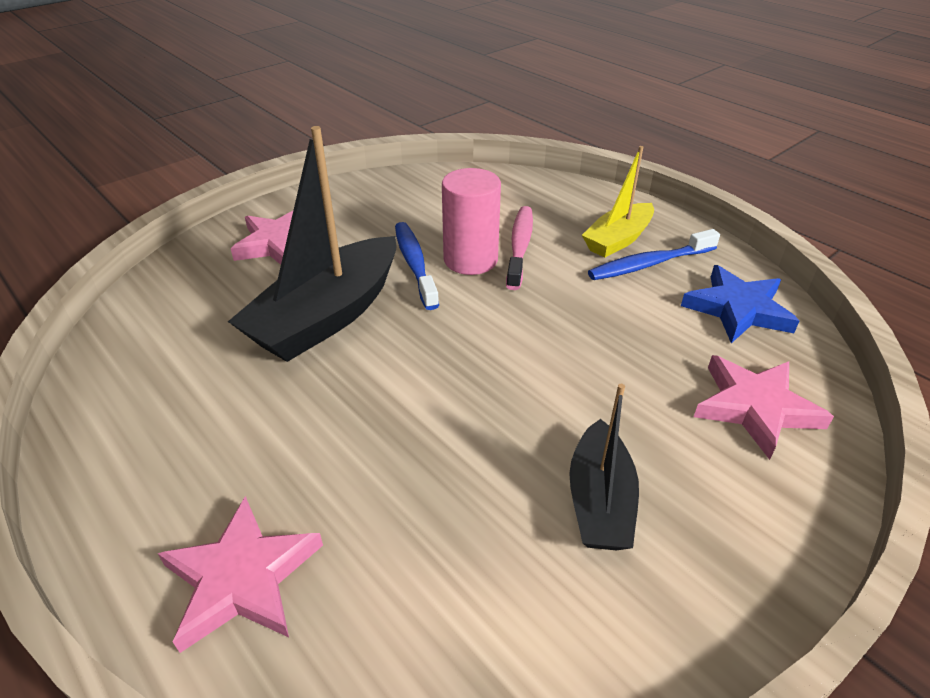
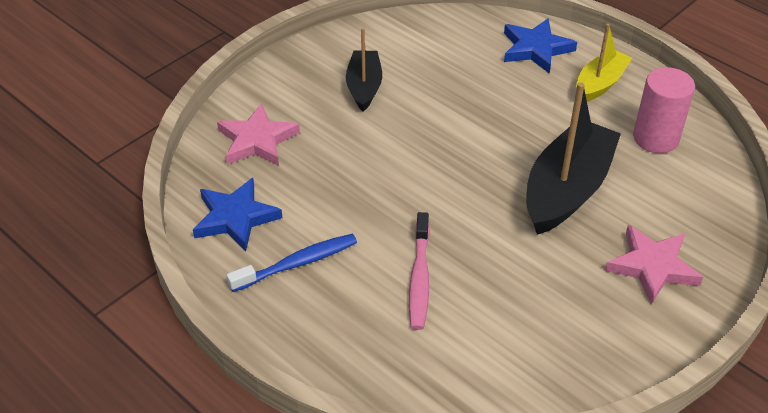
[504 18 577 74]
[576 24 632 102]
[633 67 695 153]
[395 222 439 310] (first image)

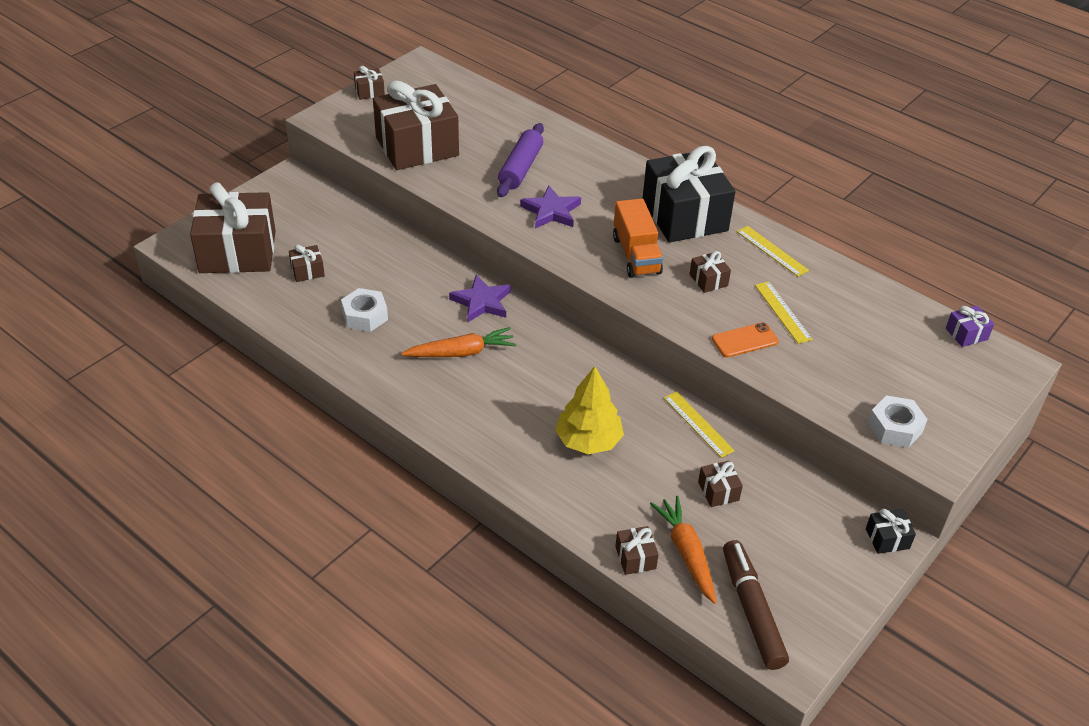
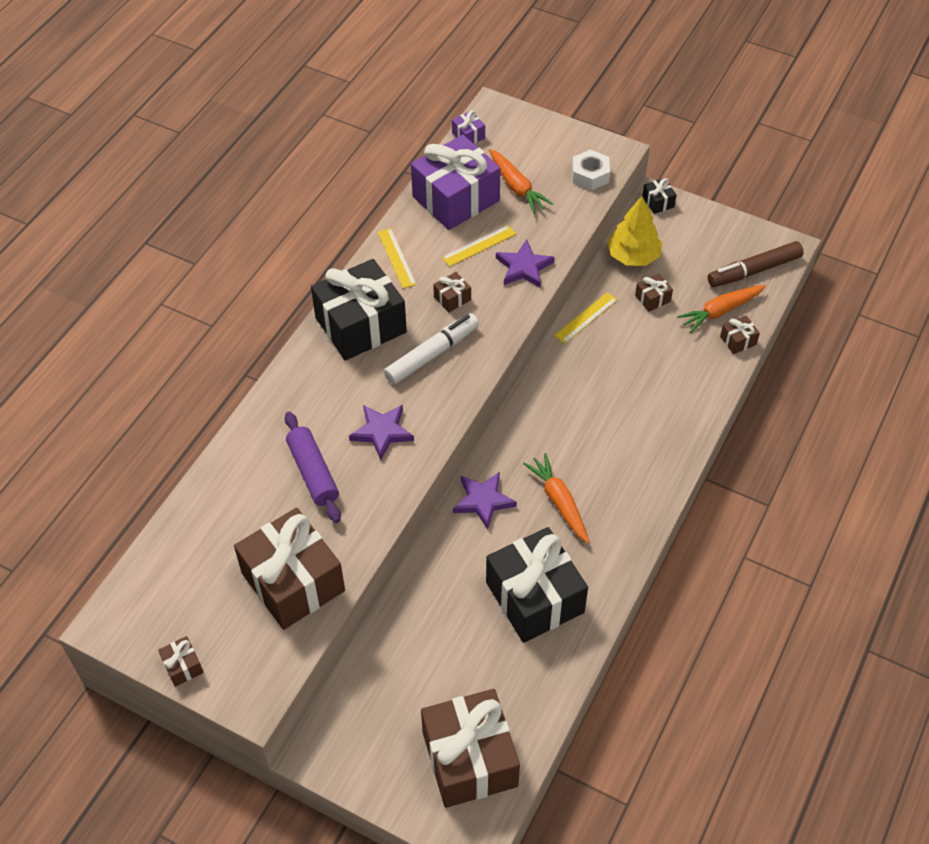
[285 412 341 523]
[378 228 417 289]
[384 313 479 385]
[411 135 501 230]
[486 527 588 643]
[489 149 553 214]
[496 240 555 288]
[607 196 662 266]
[289 244 325 282] (first image)

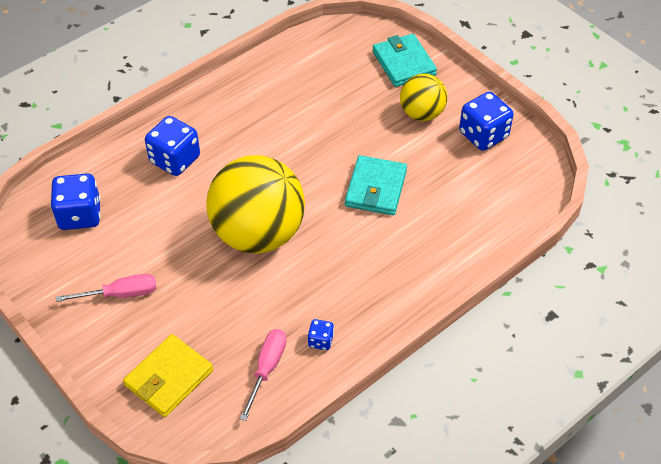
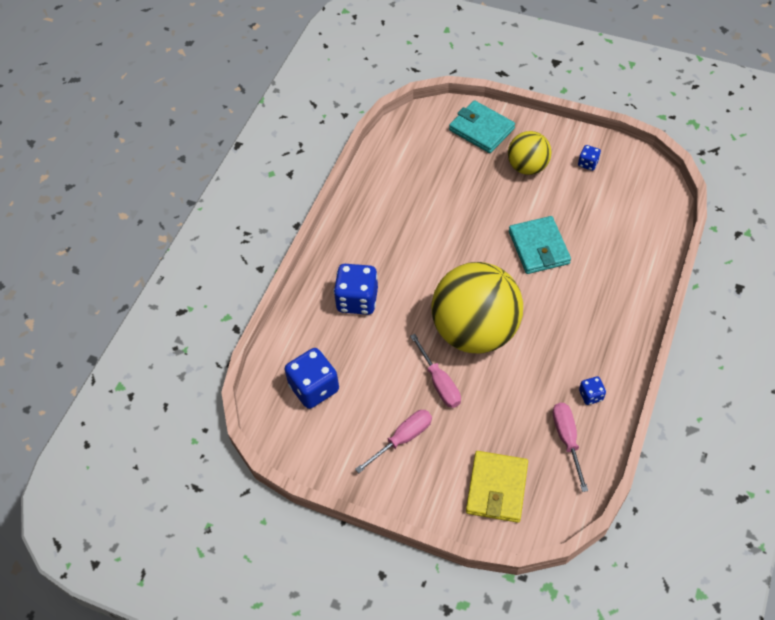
[410 334 461 408]
[578 145 601 171]

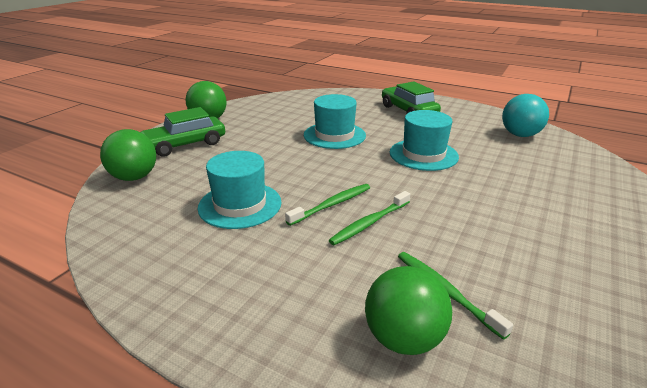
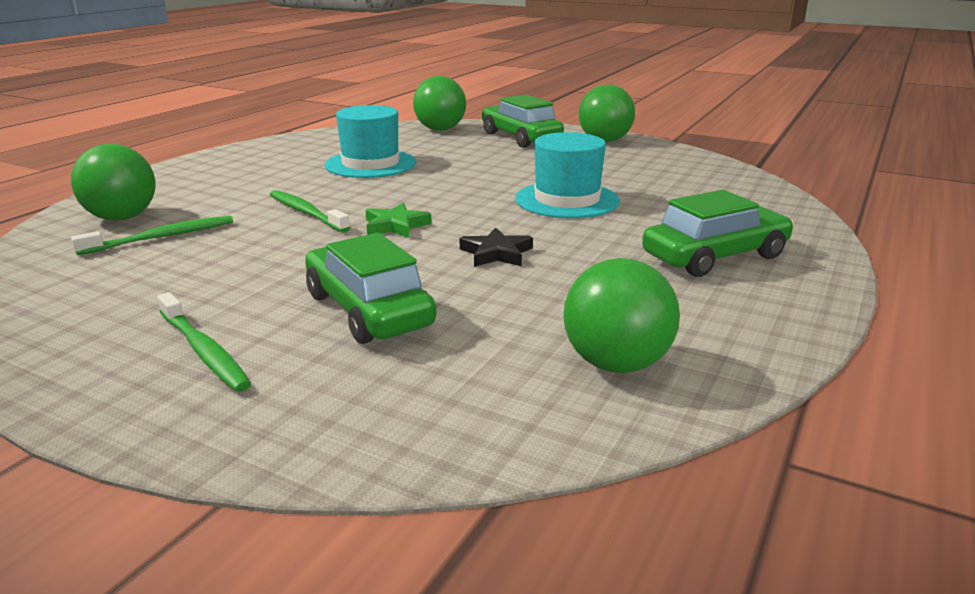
[157 292 251 392]
[305 233 437 344]
[366 203 432 238]
[460 227 533 267]
[563 258 680 373]

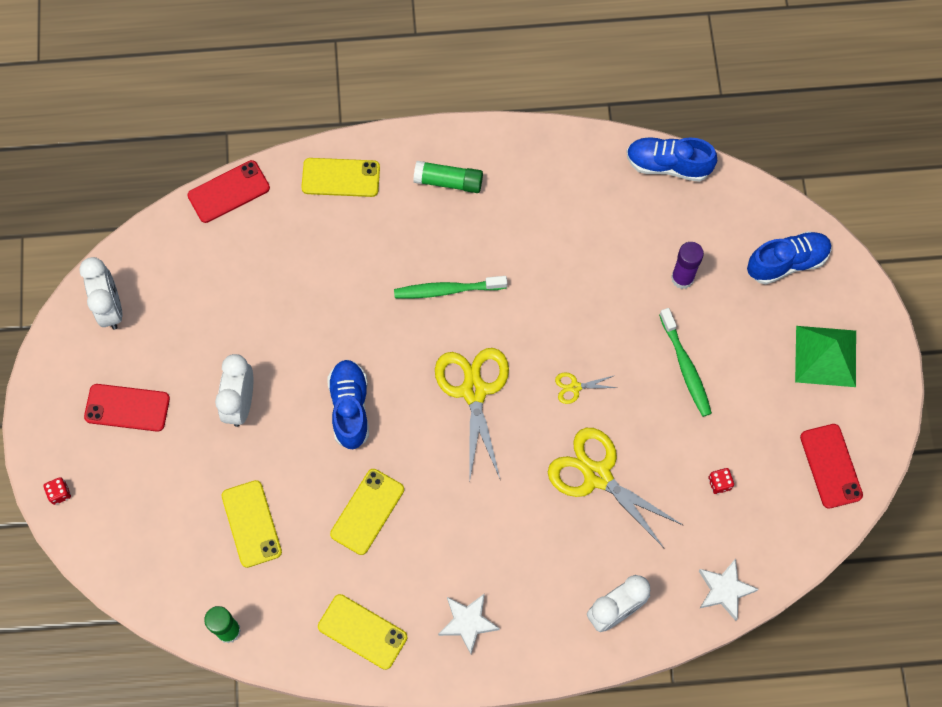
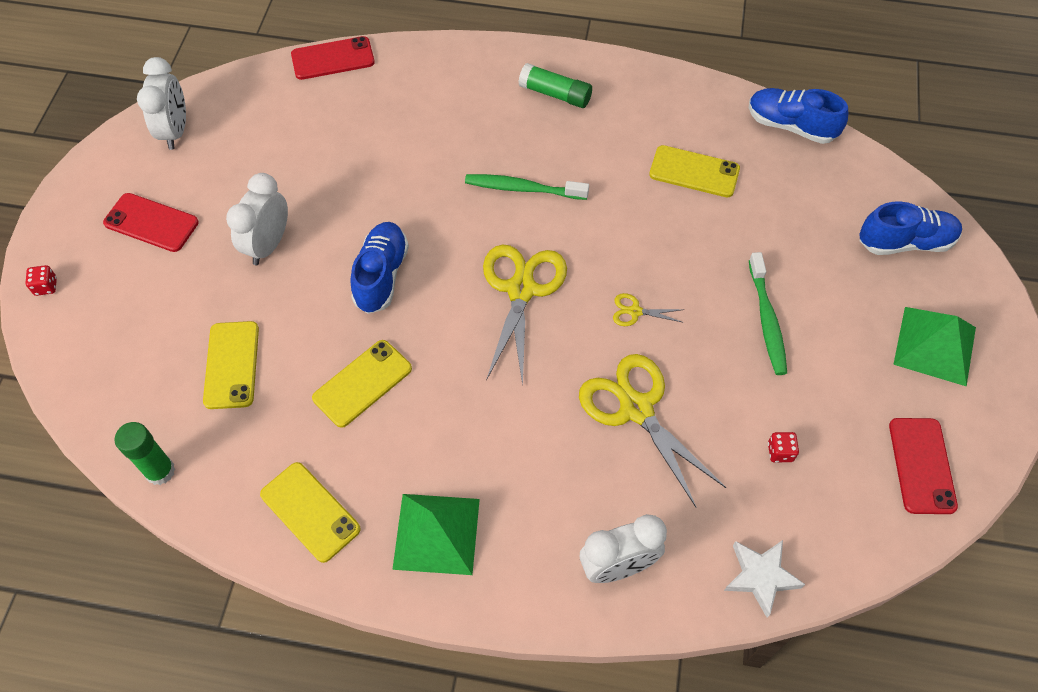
[392 494 480 575]
[649 145 740 197]
[671 242 704 289] (first image)

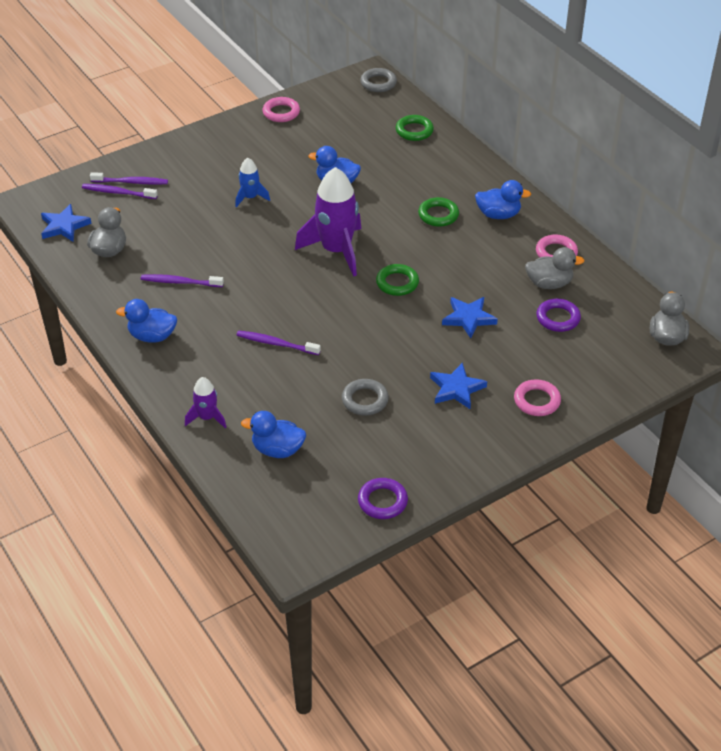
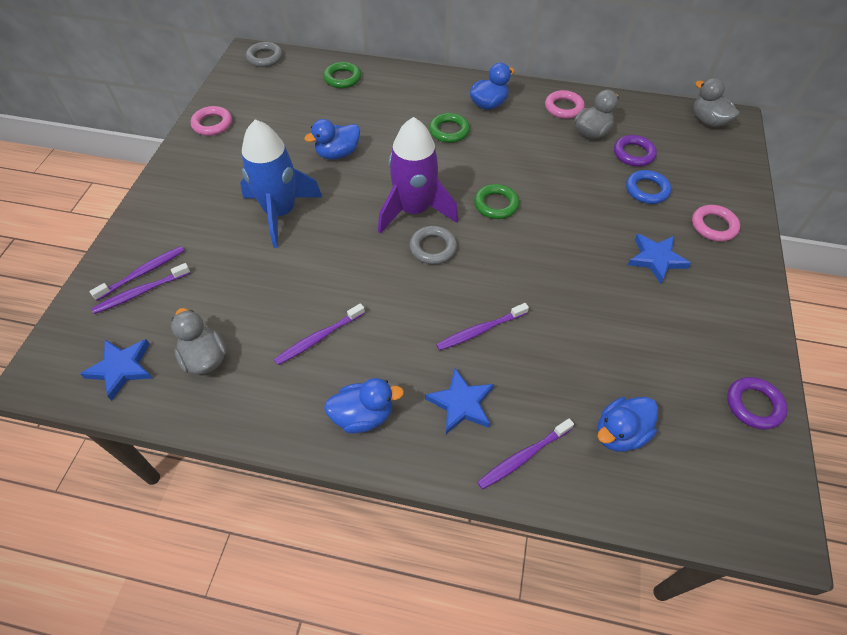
[240 119 323 248]
[324 378 404 433]
[410 226 457 264]
[425 368 494 434]
[477 418 574 490]
[626 170 671 204]

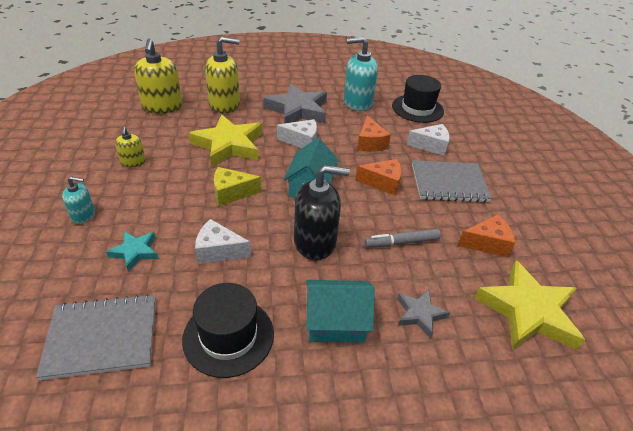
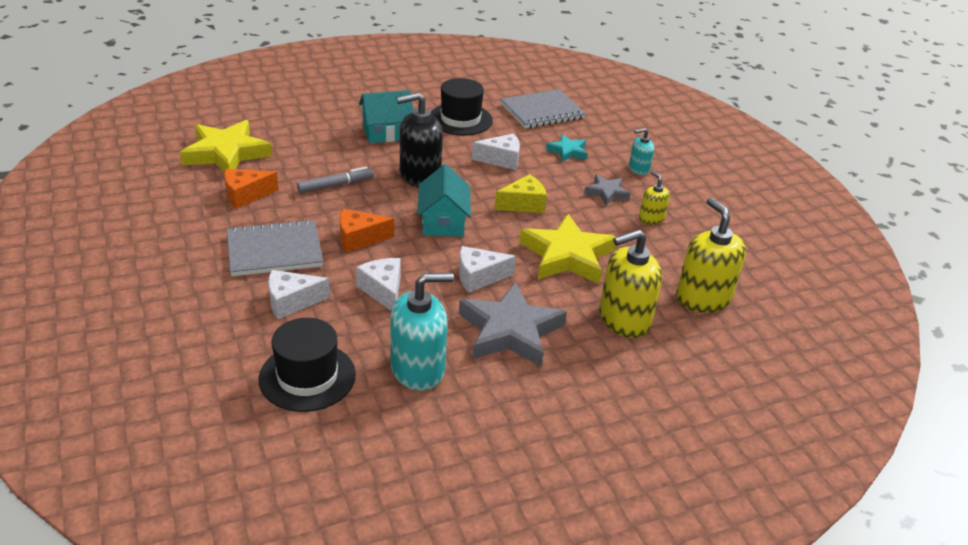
[356 258 401 311]
[584 175 631 205]

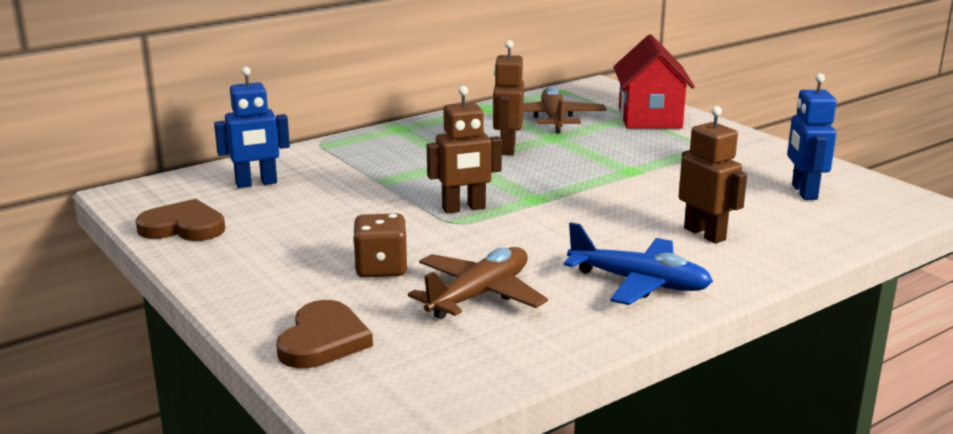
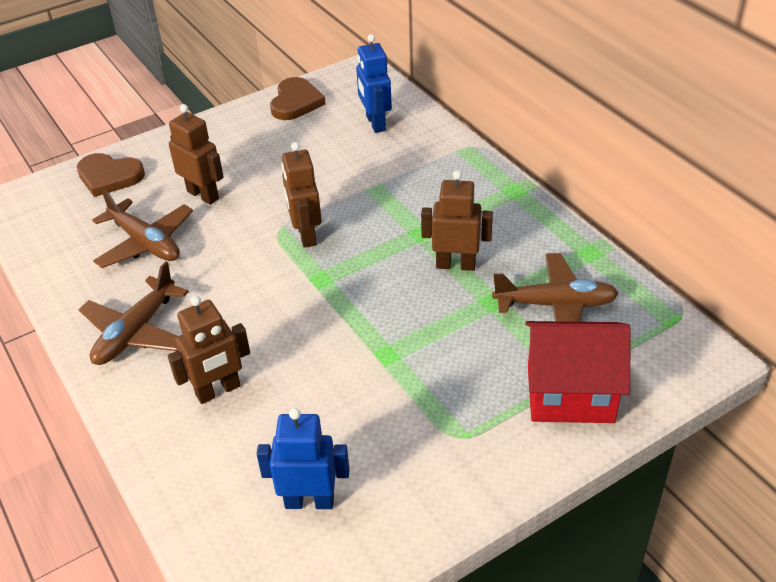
[79 261 189 365]
[169 104 224 205]

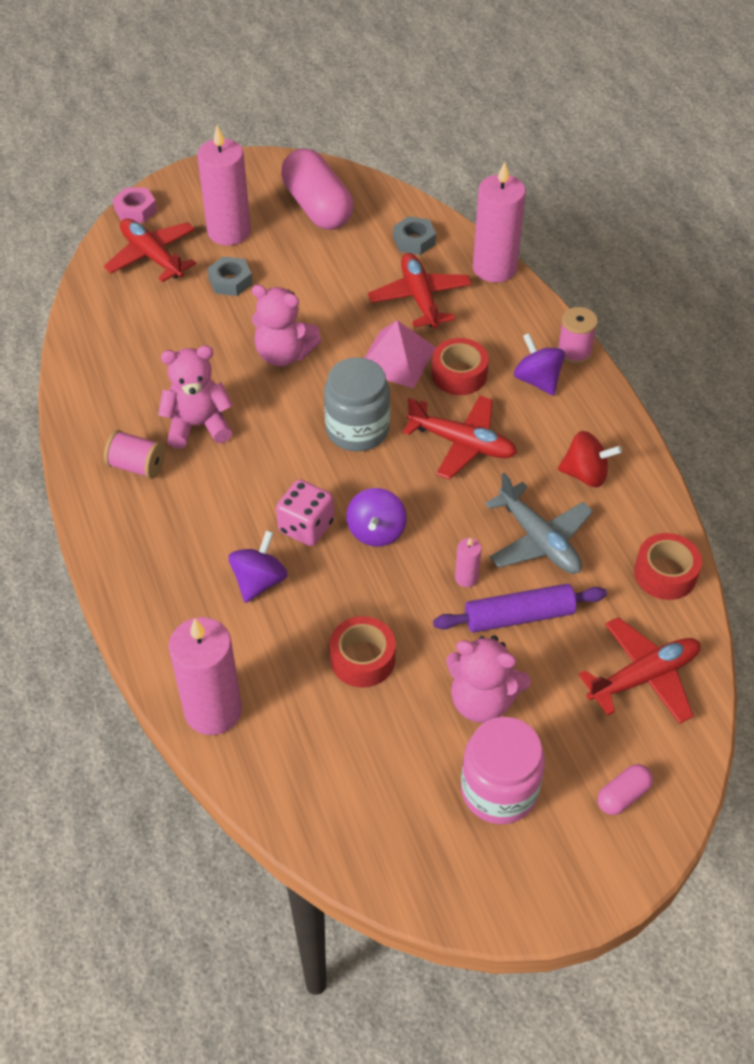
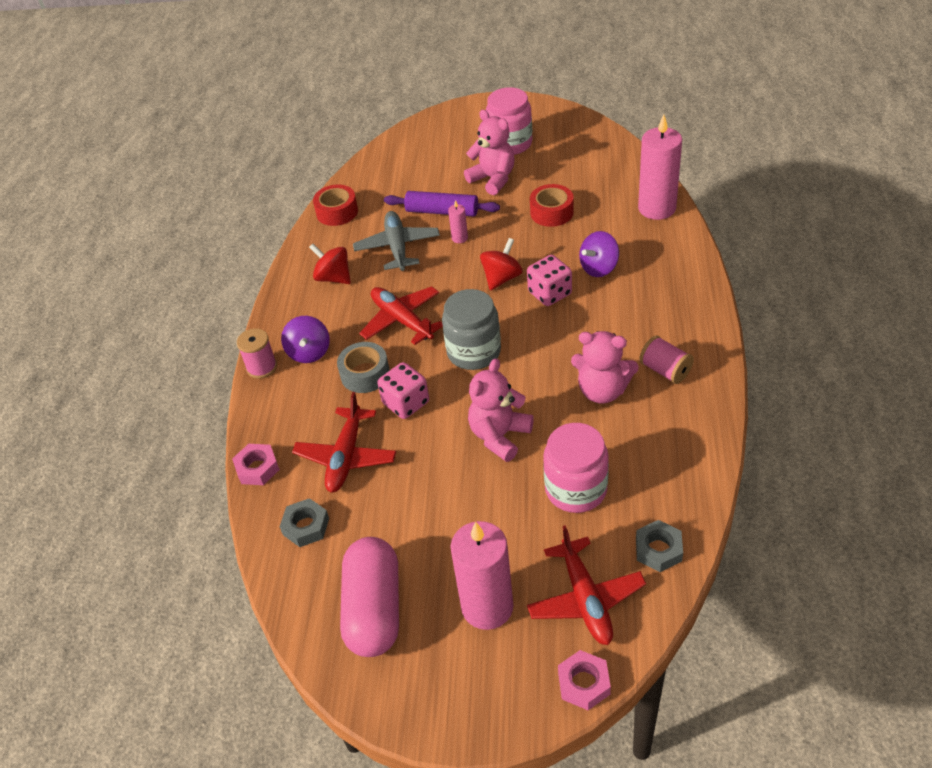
[232 444 280 485]
[337 342 390 393]
[377 362 429 419]
[468 358 534 462]
[480 238 523 291]
[543 423 609 513]
[636 520 683 572]
[579 617 701 724] (first image)
[598 764 653 815] (first image)

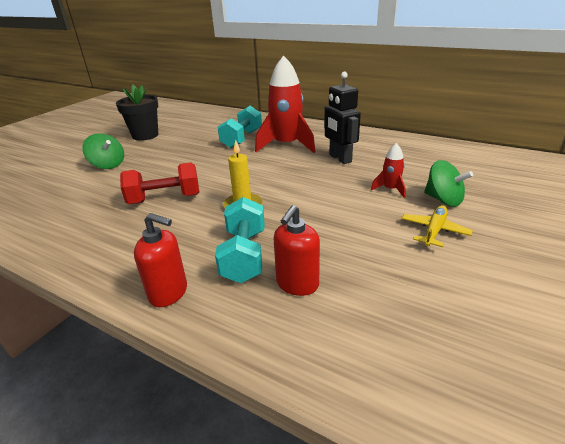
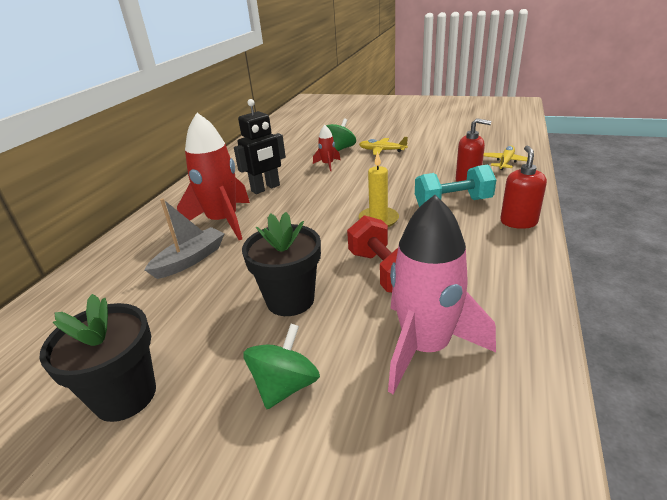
[144 198 225 279]
[242 212 321 316]
[388 195 496 394]
[484 145 534 170]

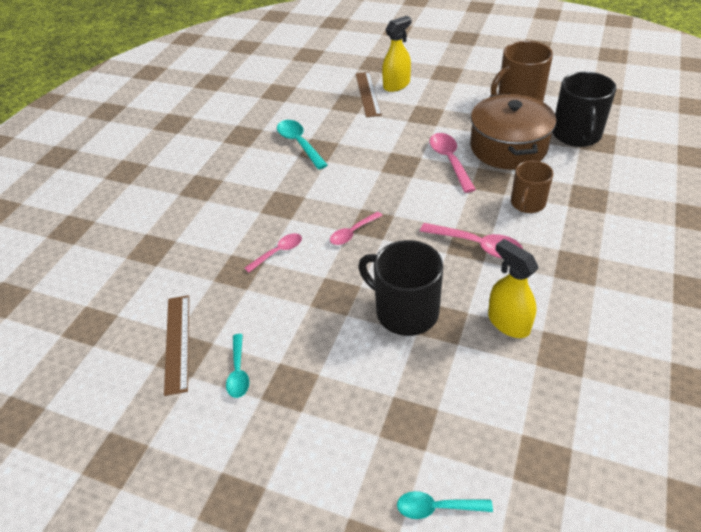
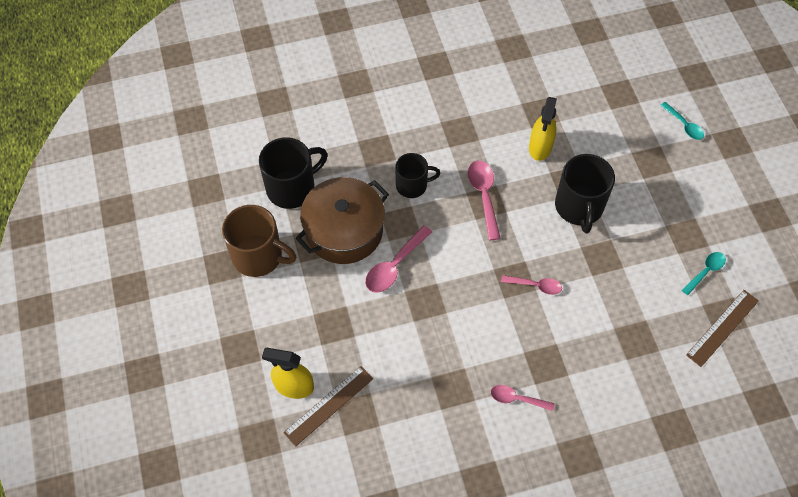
[395 153 440 198]
[491 385 554 411]
[277 120 328 170] (first image)

